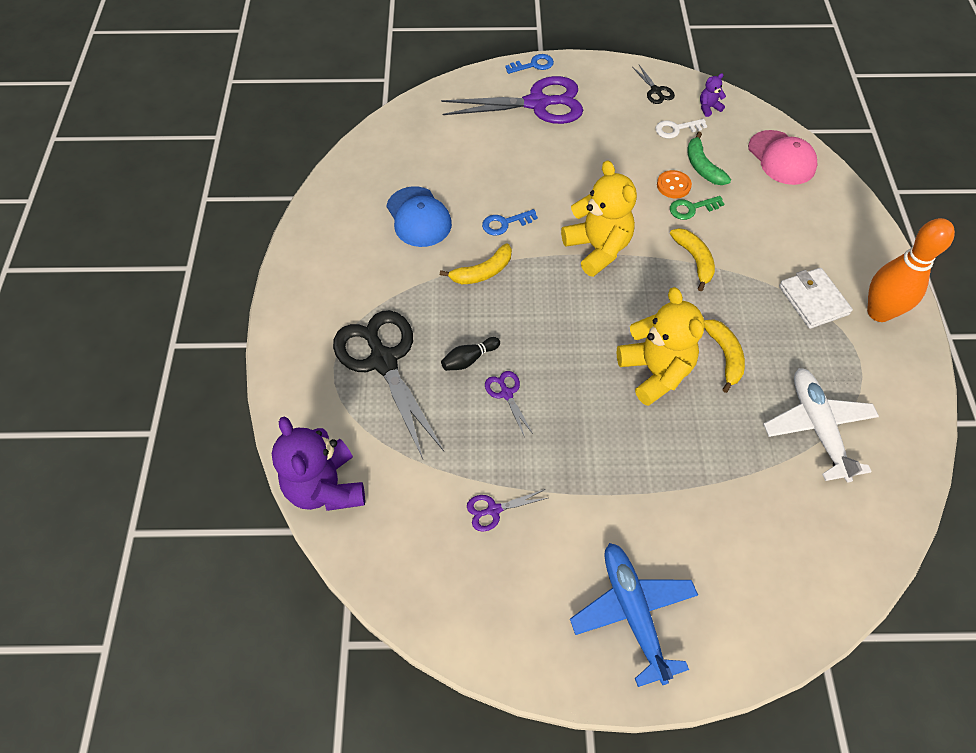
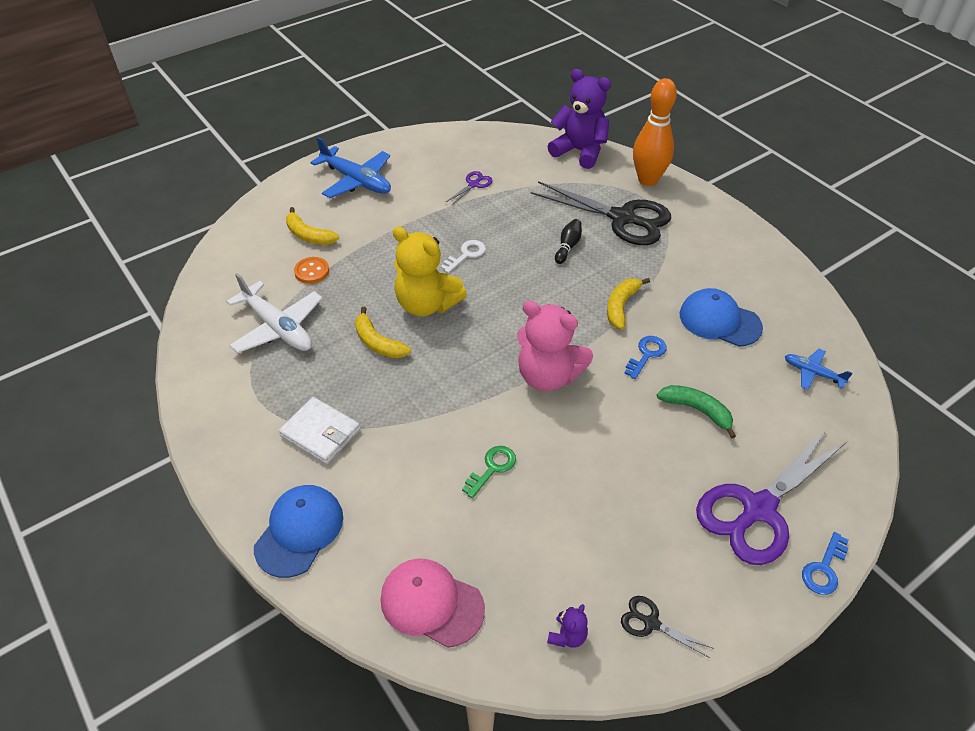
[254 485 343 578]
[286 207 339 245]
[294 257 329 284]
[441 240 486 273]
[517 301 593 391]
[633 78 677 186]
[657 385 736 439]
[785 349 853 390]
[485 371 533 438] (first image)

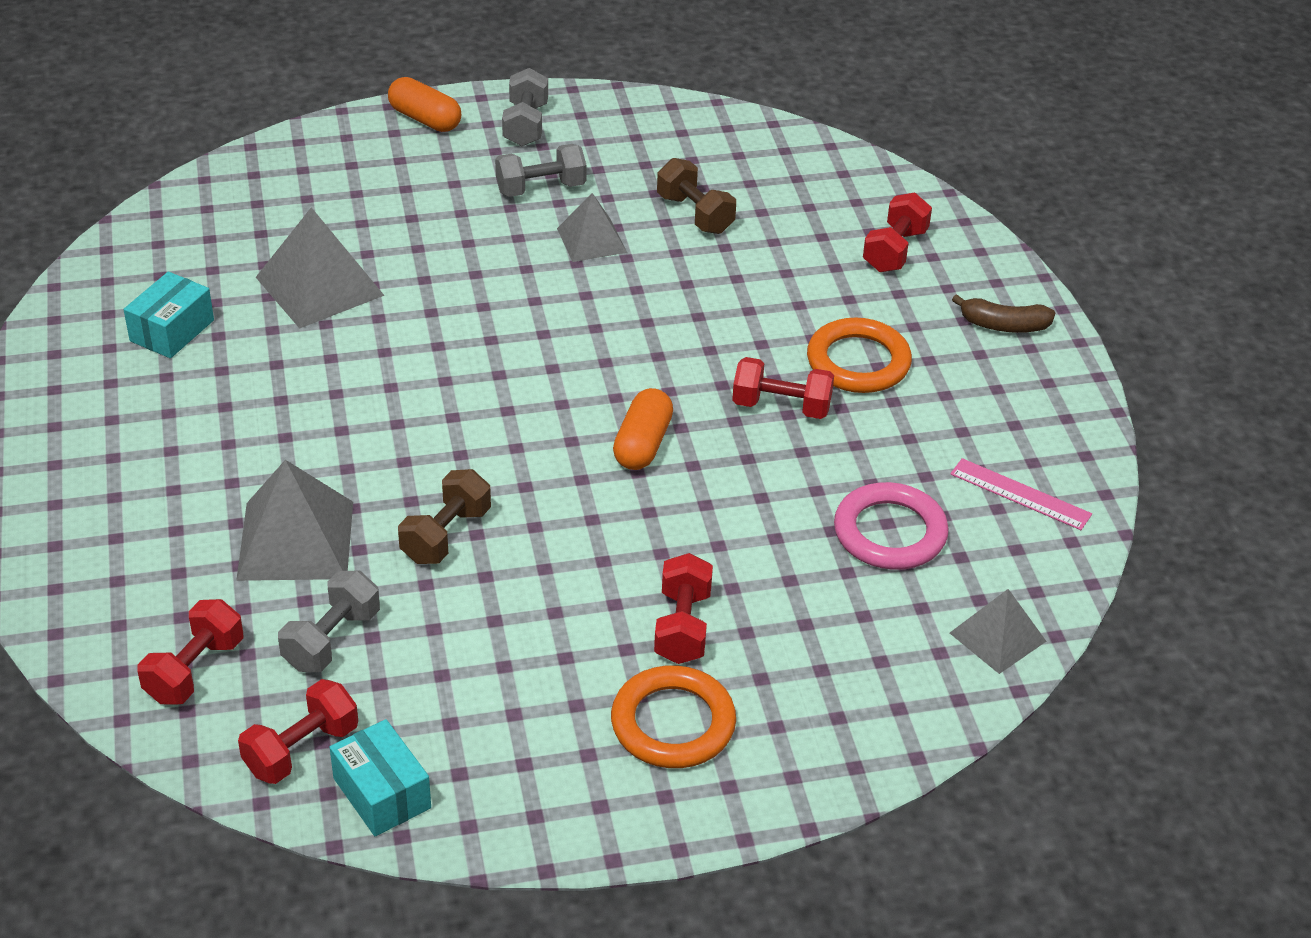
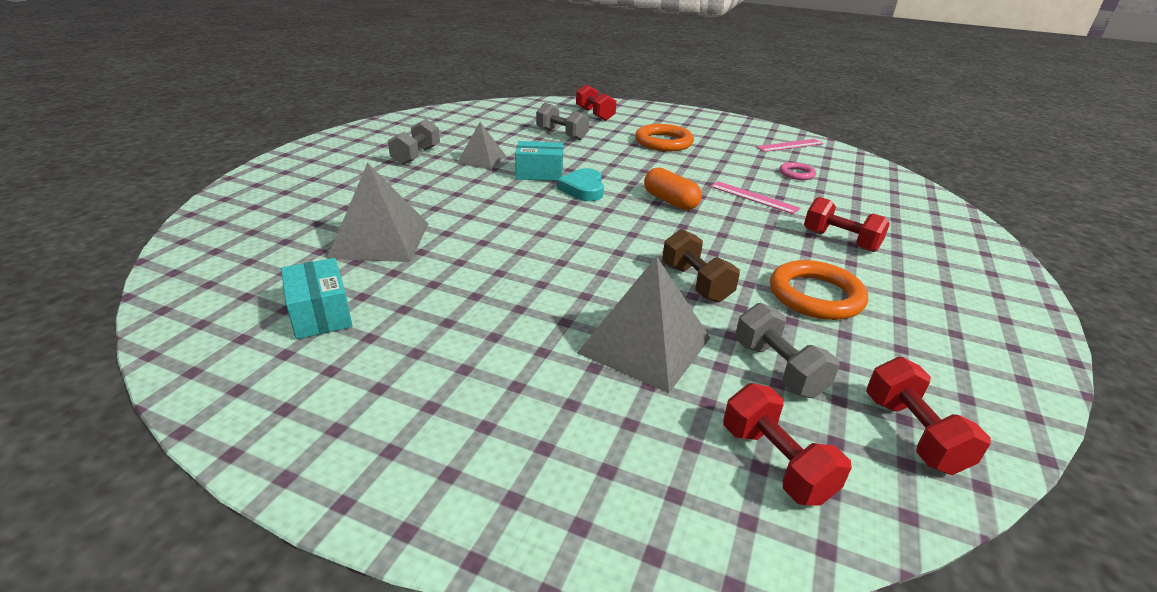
[515 141 563 181]
[536 103 589 140]
[557 168 604 201]
[710 181 801 214]
[770 260 868 320]
[779 162 816 180]
[388 77 461 132] (first image)
[657 158 736 234] (first image)
[732 357 834 419] (first image)
[950 589 1046 674] (first image)
[952 294 1055 333] (first image)

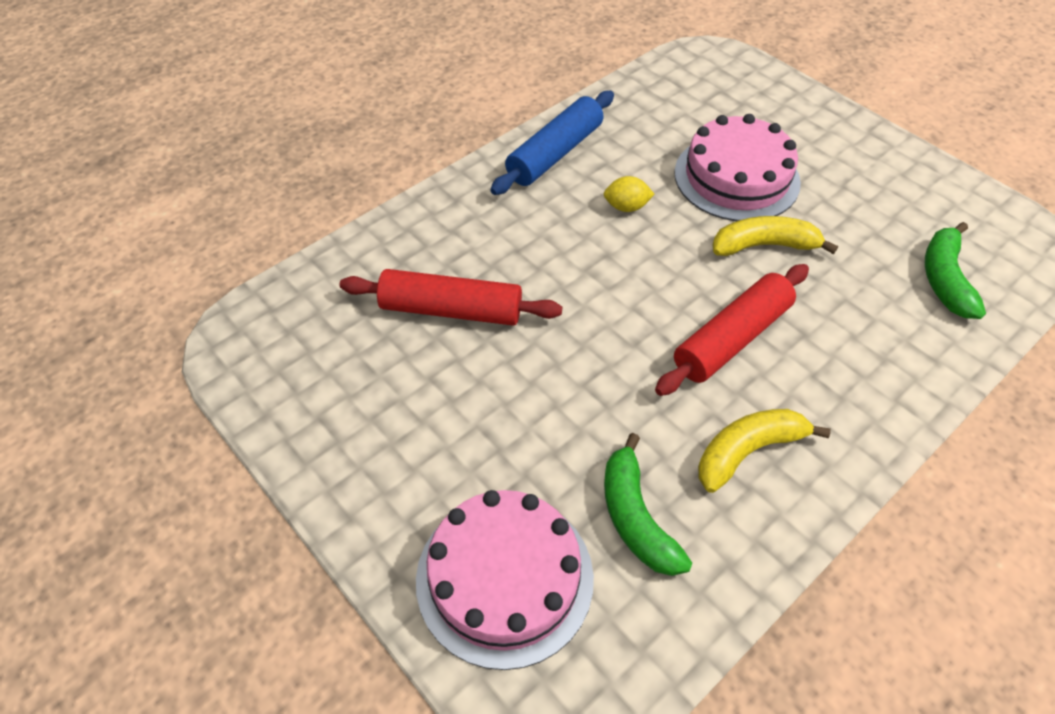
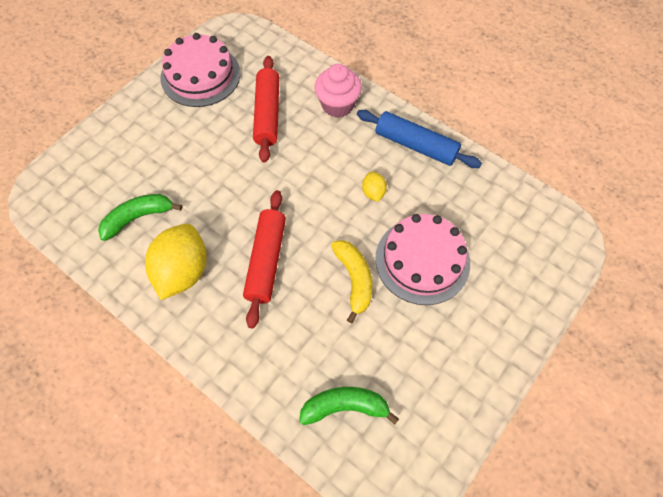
[145 224 207 300]
[160 33 240 107]
[243 190 286 328]
[314 64 362 118]

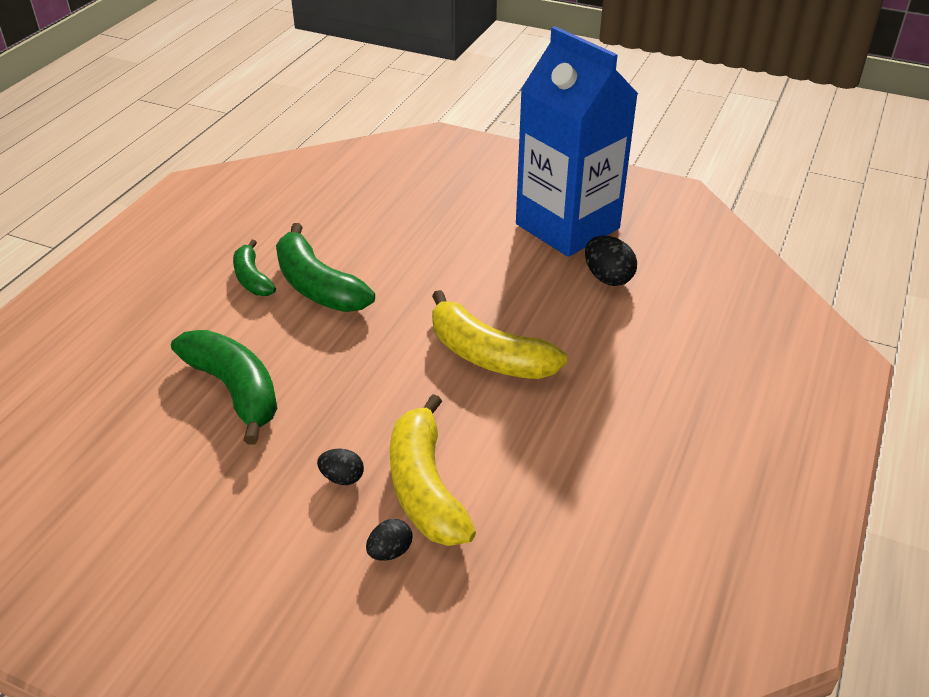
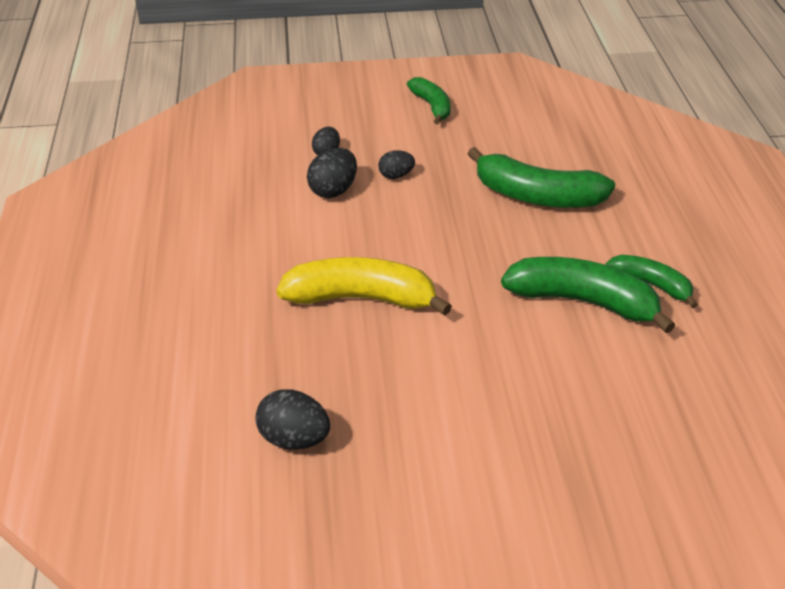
[307 148 357 198]
[407 77 451 124]
[516 26 638 257] (first image)

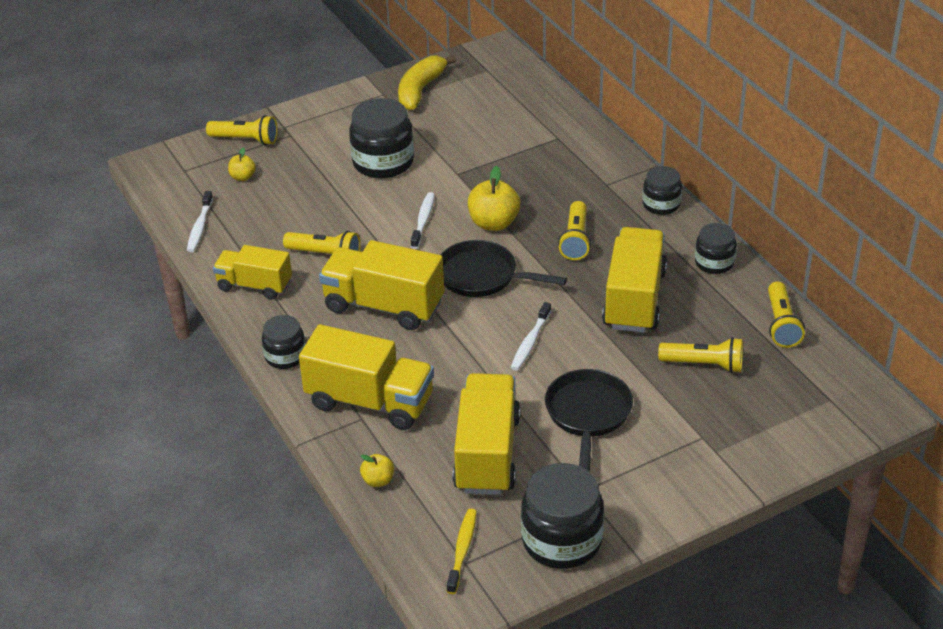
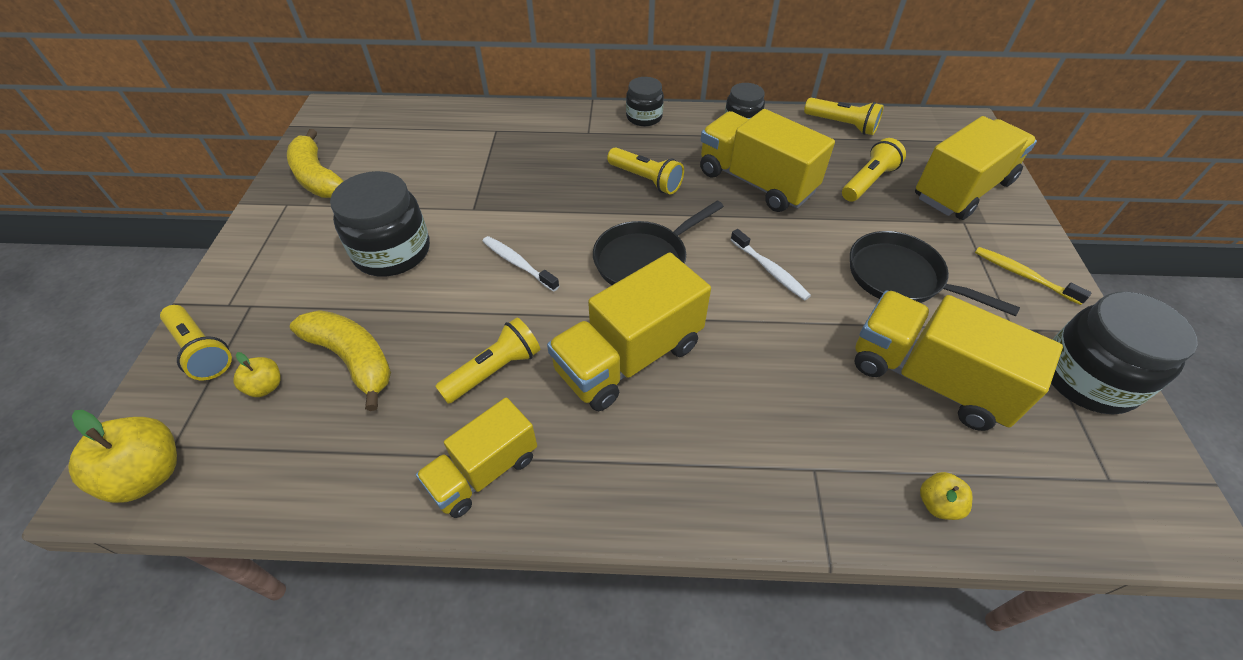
[69 410 177 503]
[160 305 232 380]
[290 310 391 411]
[915 116 1037 220]
[975 247 1091 305]
[187 191 213 252] (first image)
[262 315 306 369] (first image)

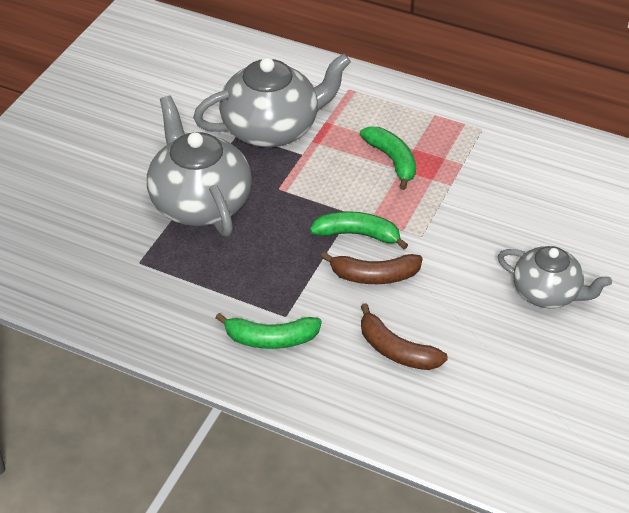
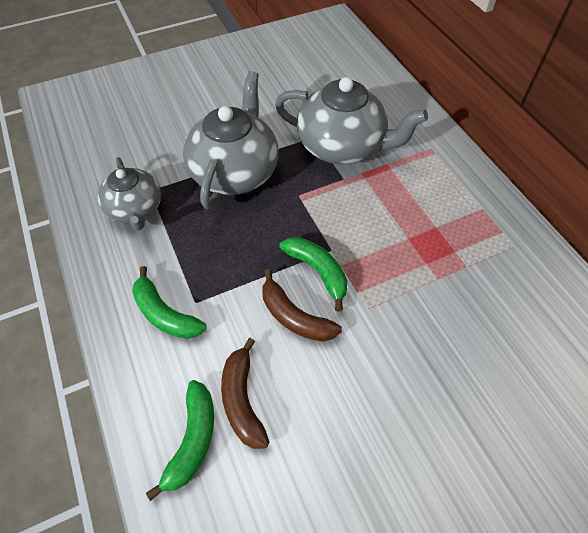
[98 157 161 230]
[146 380 214 501]

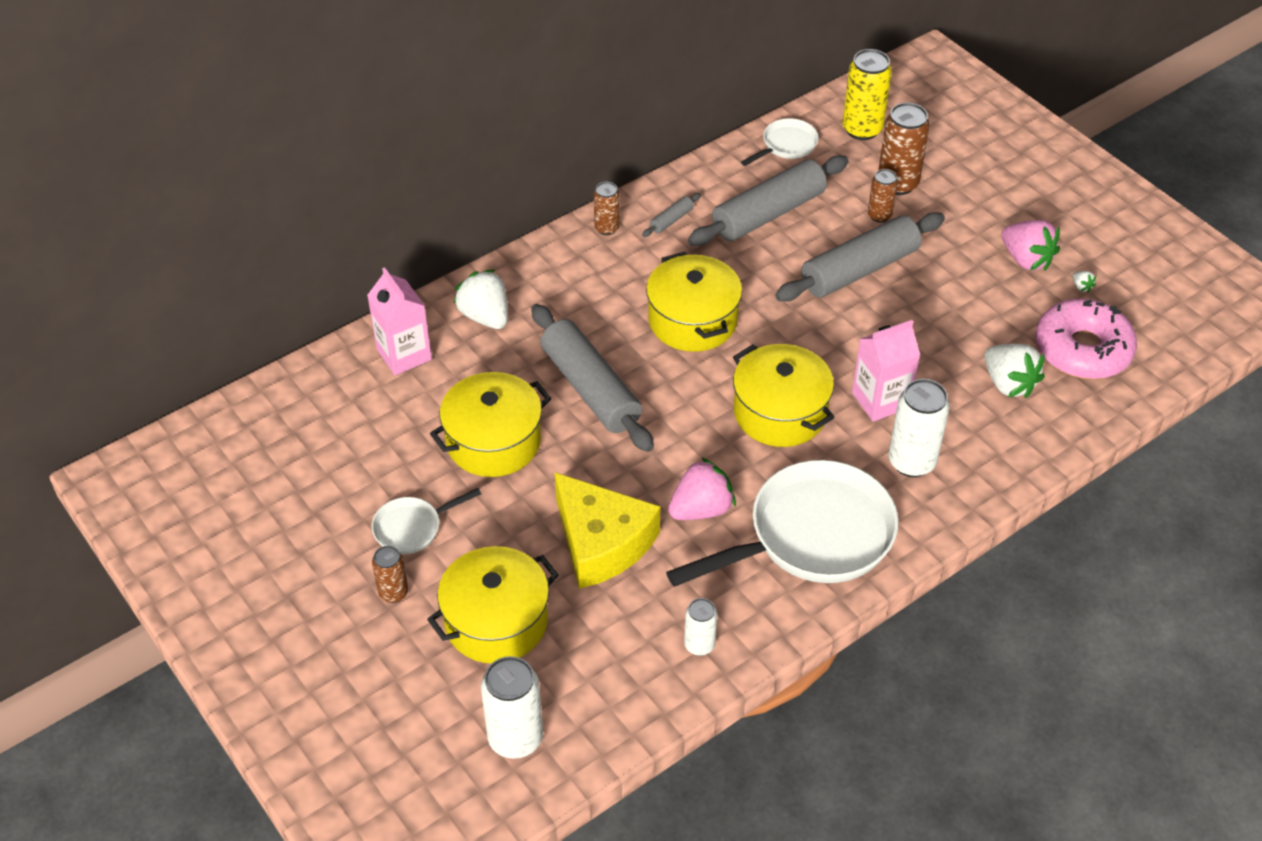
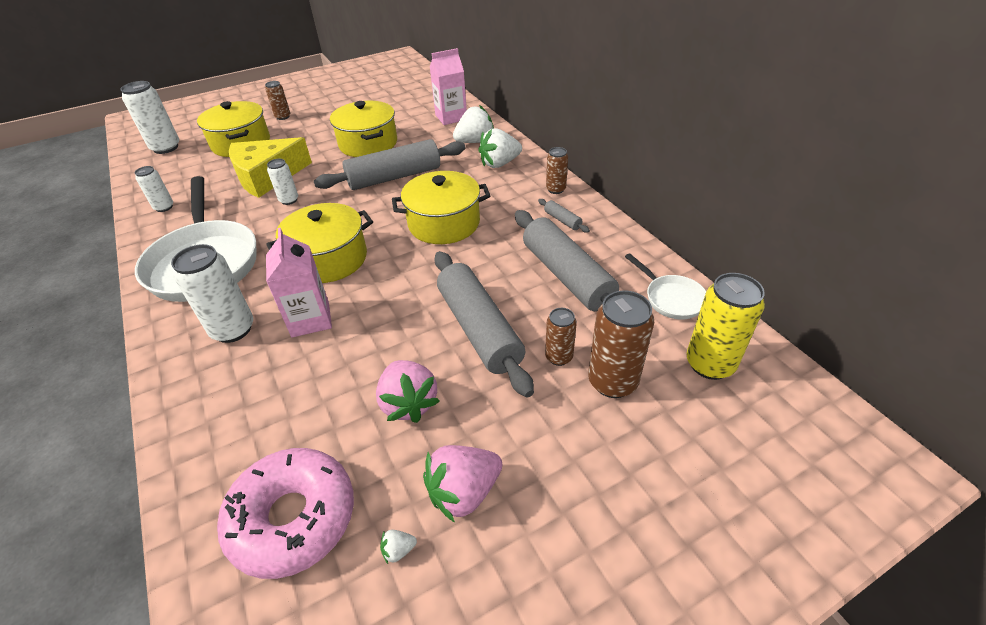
[267 159 298 205]
[376 360 440 423]
[478 128 522 168]
[372 488 481 554] (first image)

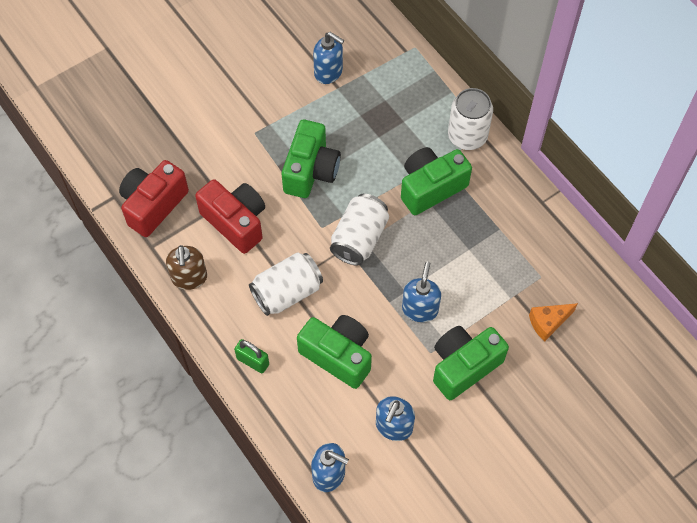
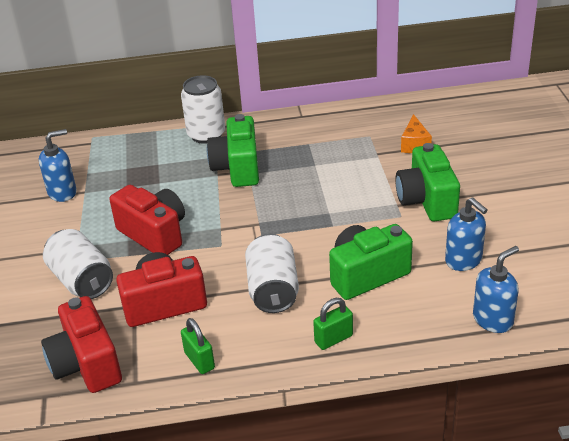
[43 229 113 299]
[110 185 185 255]
[181 318 215 374]
[402 262 441 322] (first image)

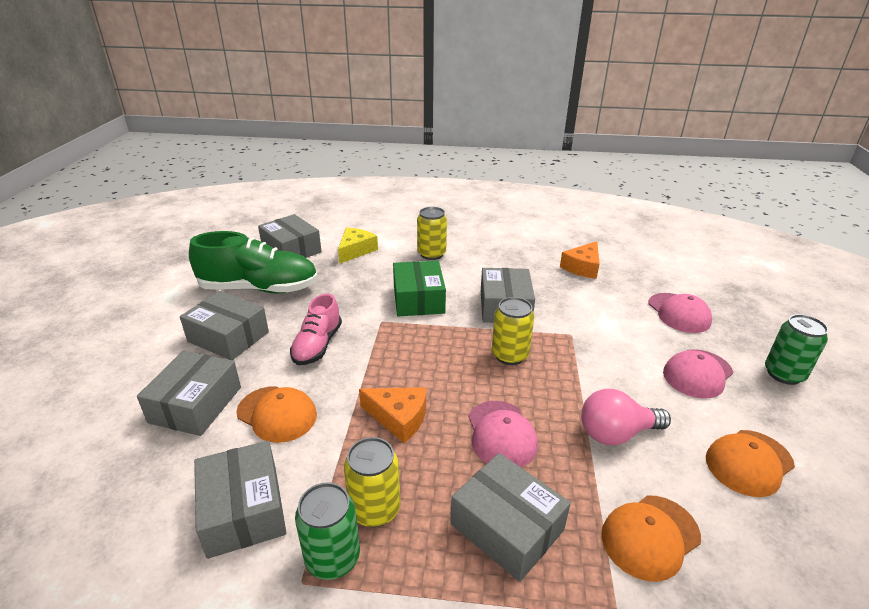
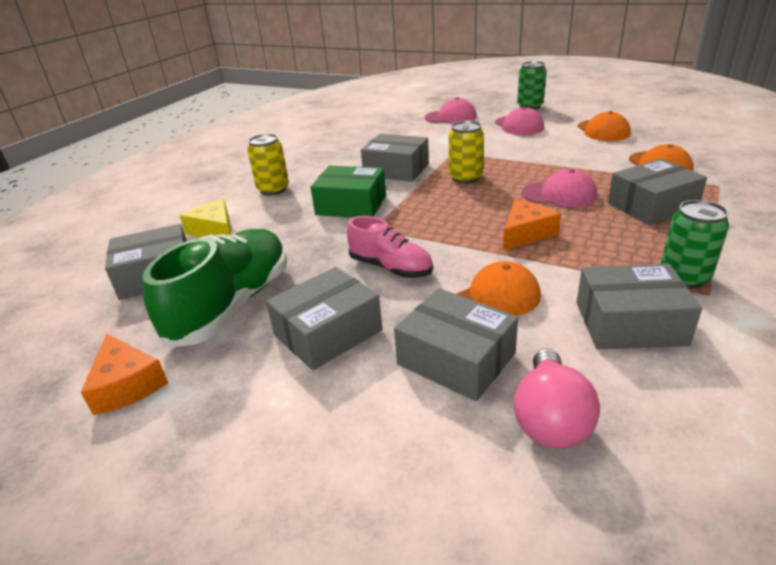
[81 334 168 415]
[514 349 600 449]
[344 437 400 527] (first image)

